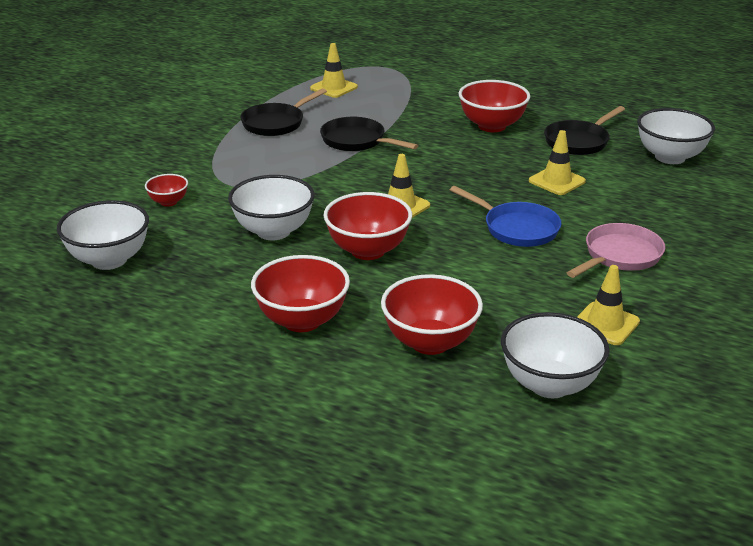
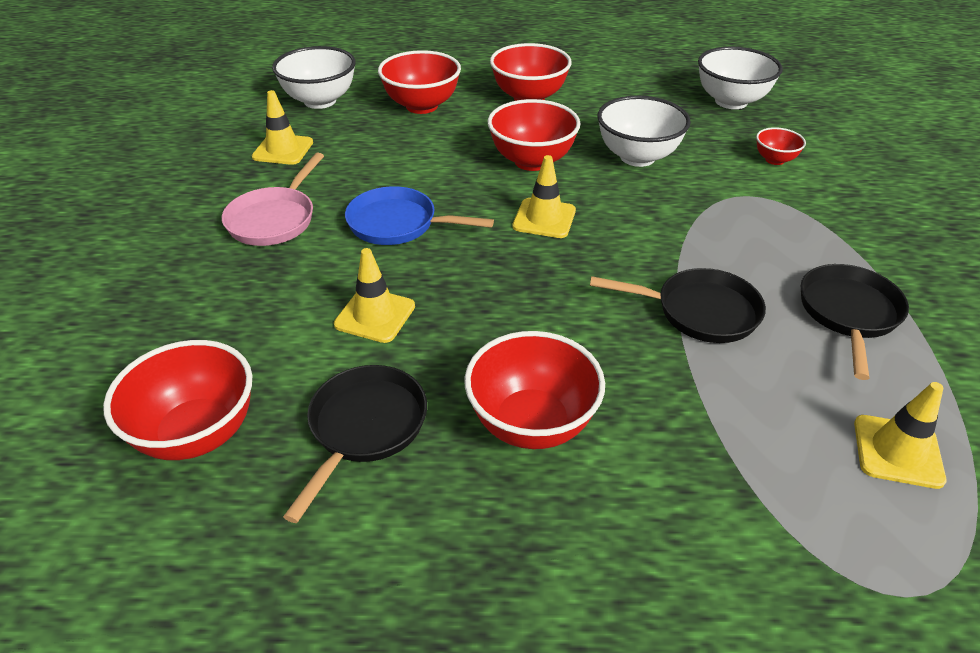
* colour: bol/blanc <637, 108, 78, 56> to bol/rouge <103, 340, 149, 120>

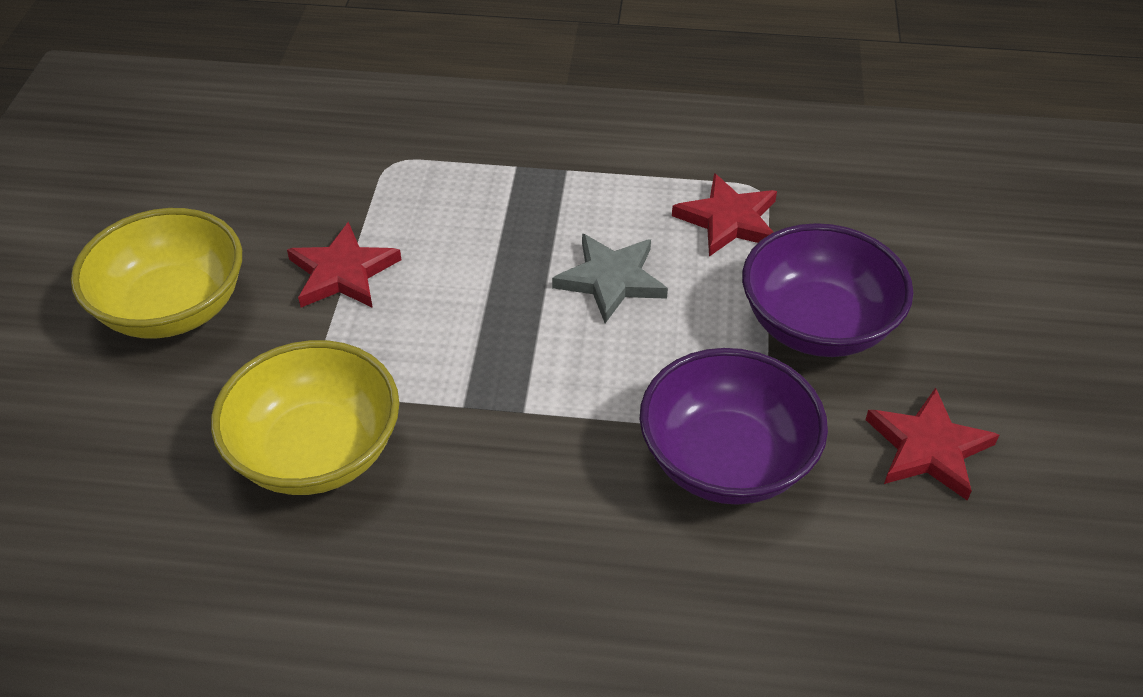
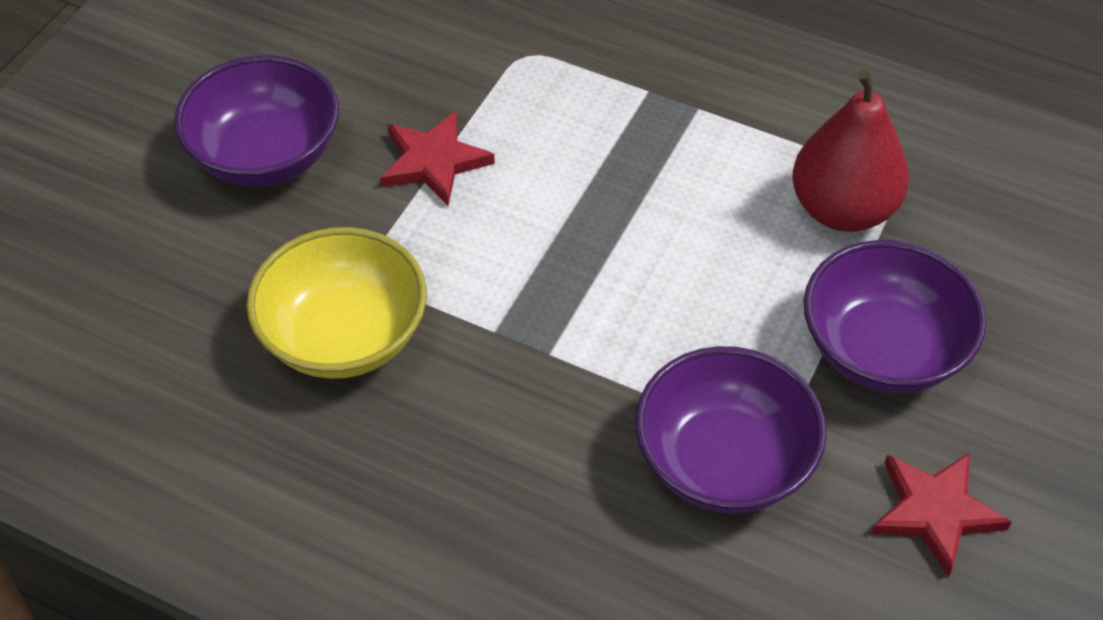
* colour: bol/jaune <71, 208, 171, 131> to bol/violet <174, 55, 165, 131>
* exchanged: étoile/rouge <672, 173, 105, 84> to poire/rouge <792, 70, 117, 162>
* missing: étoile/gris <552, 234, 116, 89>

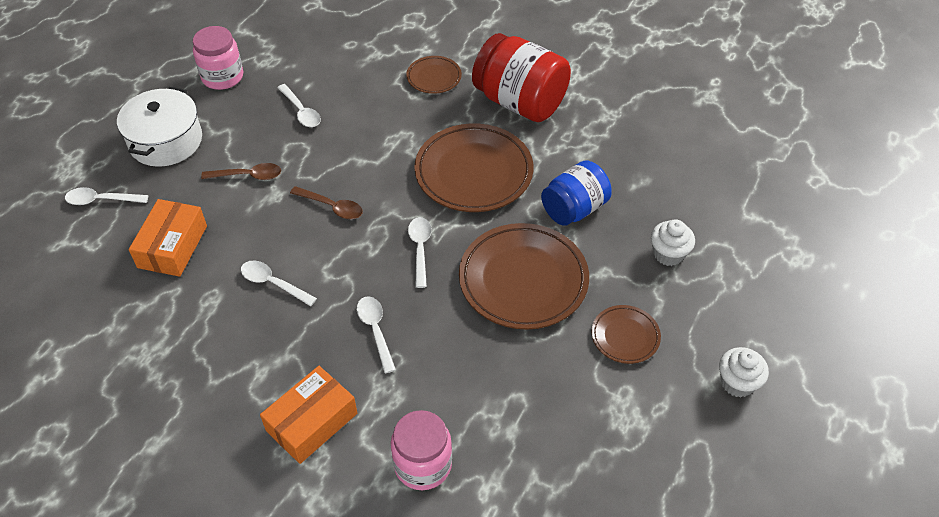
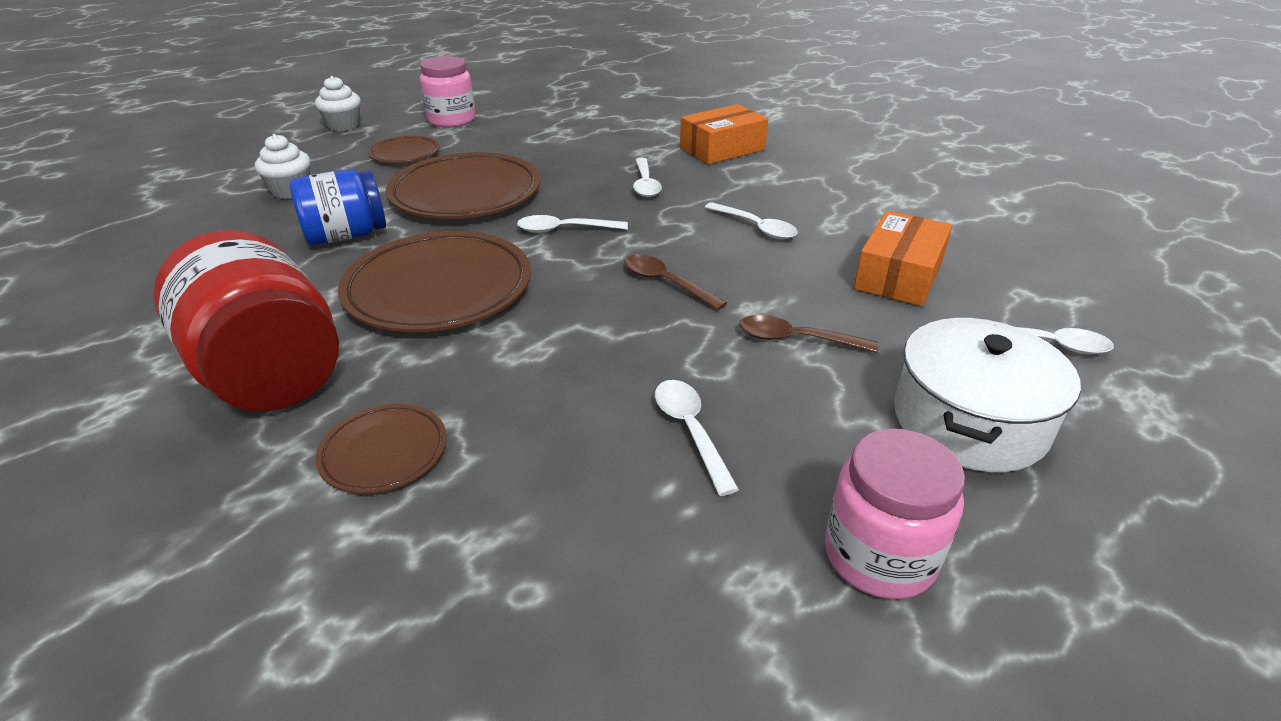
* relocated: bocal/rose <391, 410, 61, 80> to <420, 56, 56, 72>
* spun: cuillère/blanc <408, 217, 24, 71> = <517, 215, 111, 18> 75 degrees clockwise

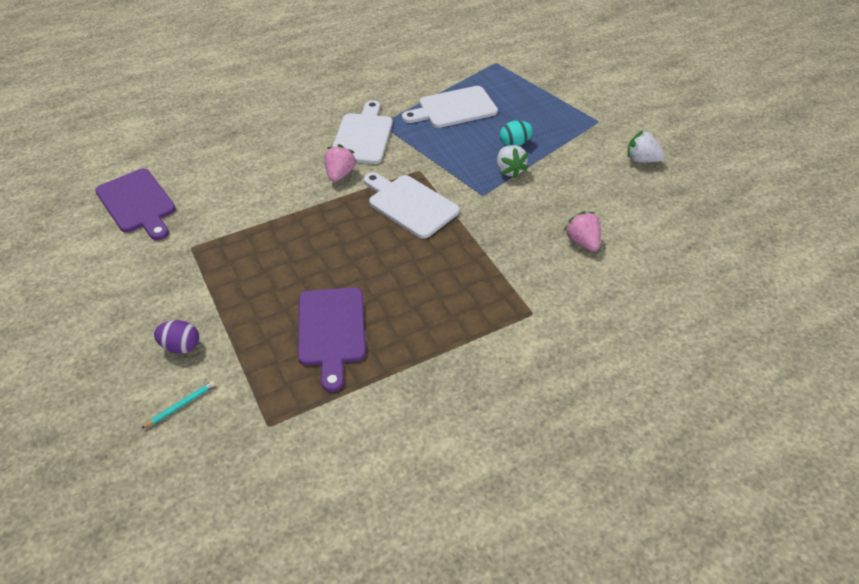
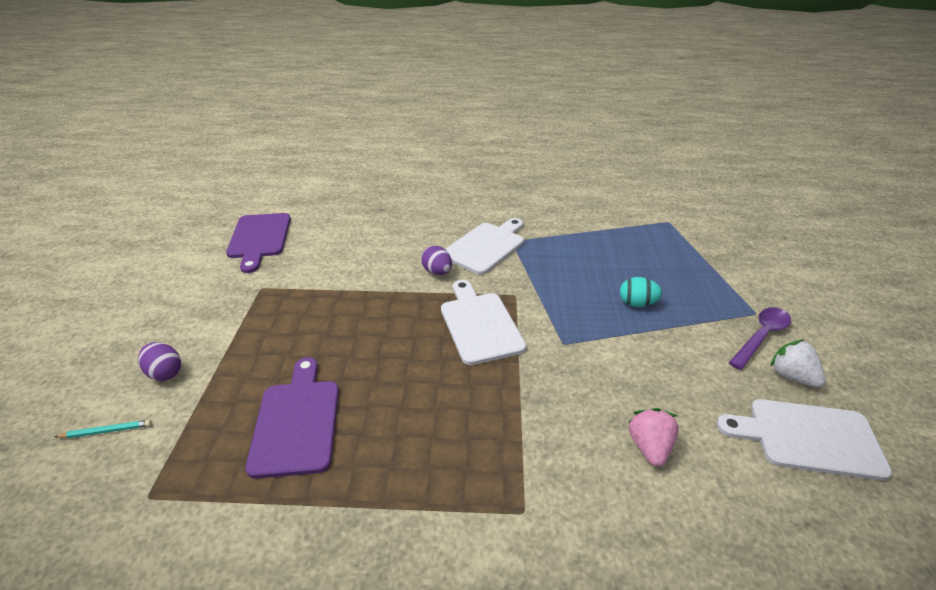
* spun: planche à découper/violet <298, 287, 68, 105> = <245, 357, 94, 122> 150 degrees clockwise
* exchanged: fraise/rose <324, 144, 33, 38> to œuf/violet <421, 245, 31, 30>
* relocated: planche à découper/blanc <402, 86, 96, 42> to <717, 399, 175, 82>
* appeared: cuillère/violet <729, 307, 62, 63>
* missing: fraise/blanc <497, 145, 31, 33>

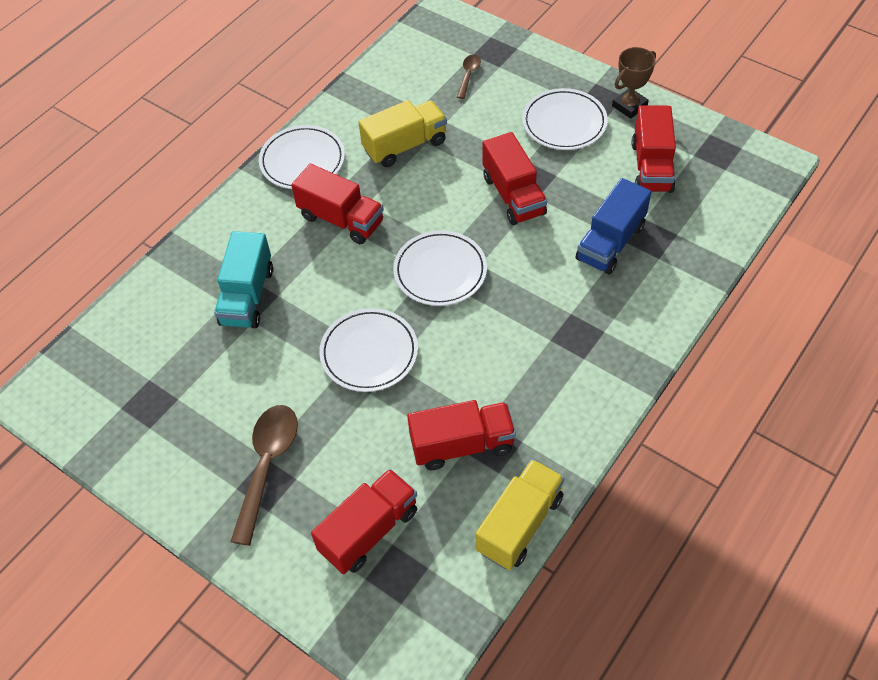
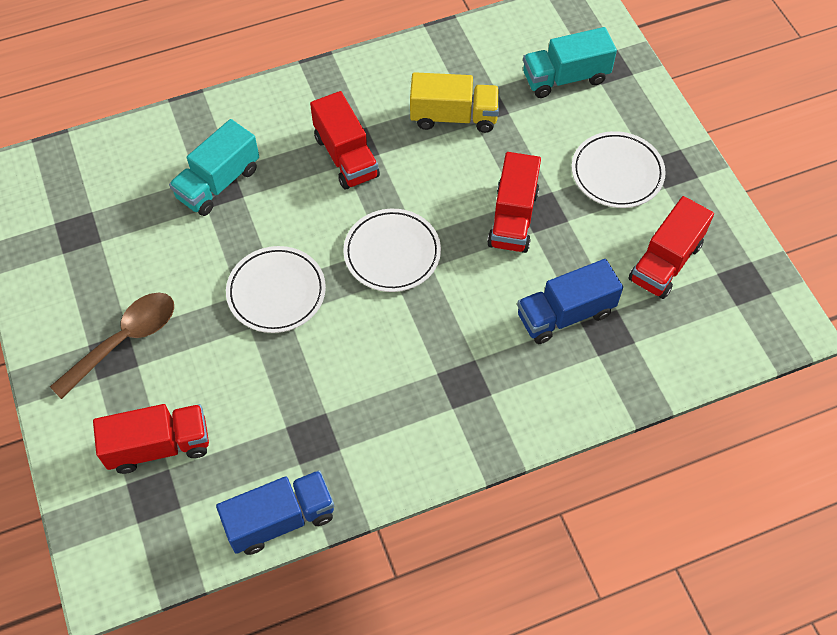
* colour: camion/jaune <476, 459, 89, 111> to camion/bleu <216, 470, 119, 85>
* exchanged: cuillère/marron <457, 55, 24, 44> to camion/turquoise <523, 27, 94, 71>
* missing: assiette/blanc <259, 125, 86, 64>
* missing: camion/rouge <407, 400, 109, 70>
* missing: trophée/marron <612, 47, 44, 72>

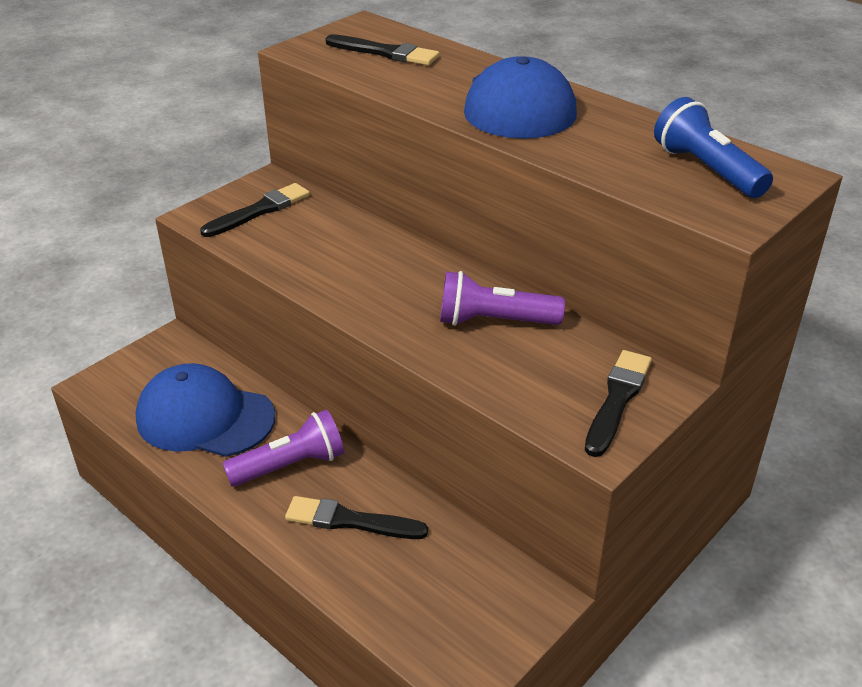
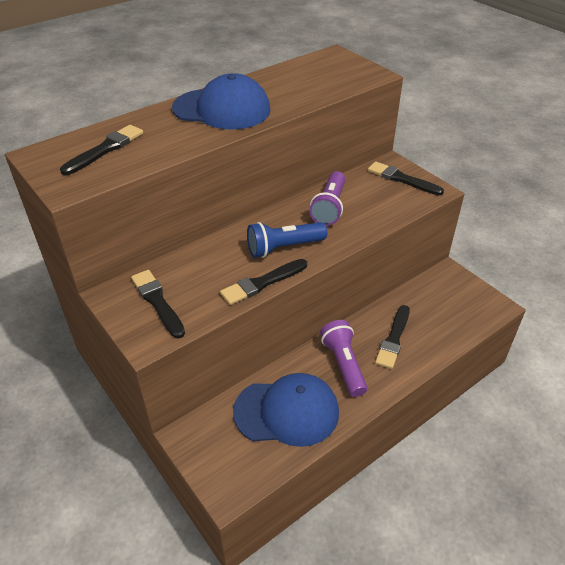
* appeared: pinceau/noir <220, 259, 87, 46>
* spun: casquette/bleu <135, 363, 140, 94> = <233, 373, 106, 74> 120 degrees counterclockwise
* relocated: lampe de poche/bleu <654, 97, 119, 101> to <247, 222, 80, 36>

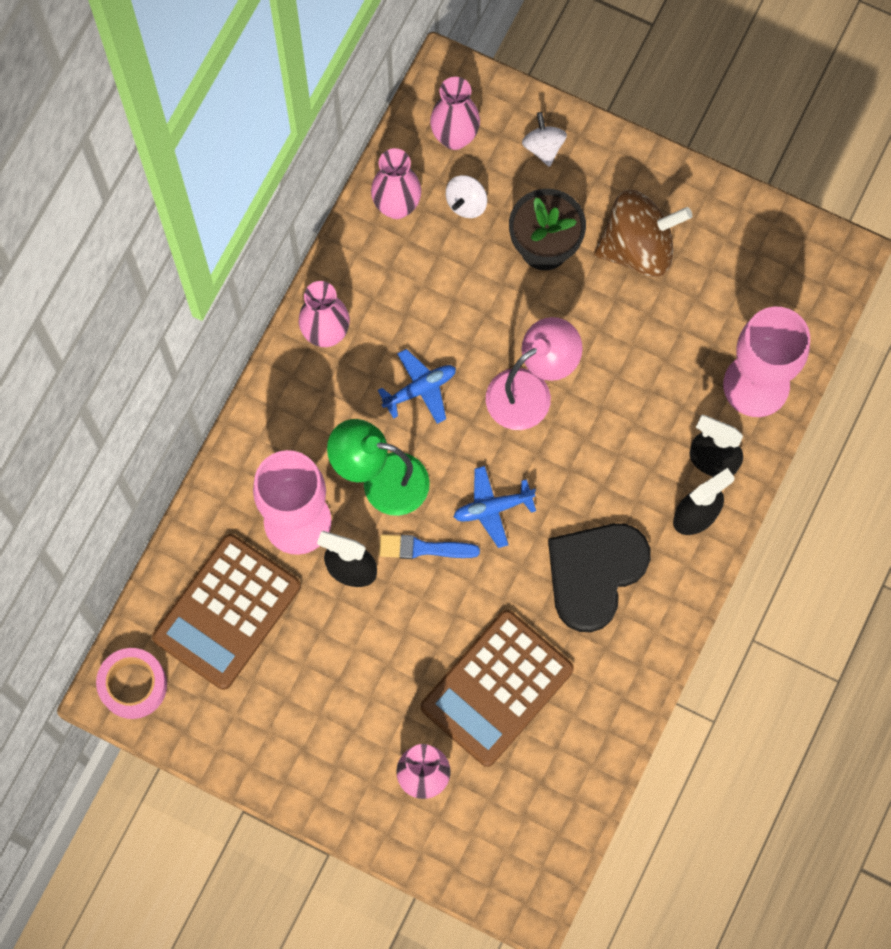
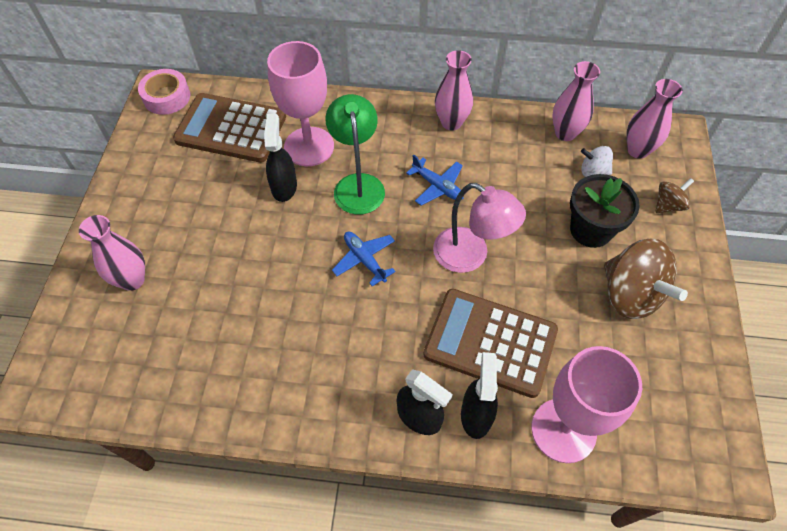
* relocated: calculatrice/marron <421, 610, 153, 157> to <423, 289, 135, 109>
* colour: toupie/blanc <522, 112, 45, 55> to toupie/marron <655, 178, 39, 35>
* missing: pinceau/bleu <379, 534, 101, 25>
* missing: cœur/noir <548, 523, 103, 109>

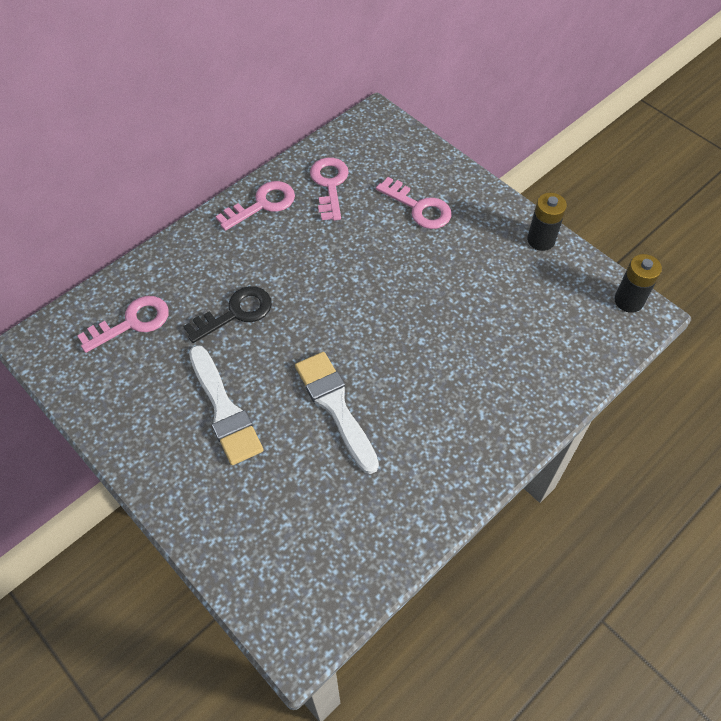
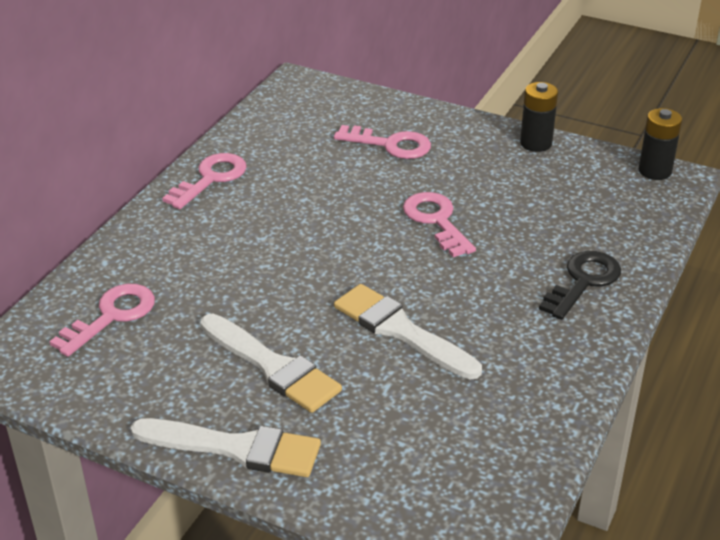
* appeared: pinceau/blanc <131, 418, 190, 59>
* relocated: clé/rose <310, 157, 39, 63> to <403, 192, 73, 65>
* relocated: clé/noir <183, 286, 89, 57> to <539, 251, 82, 69>

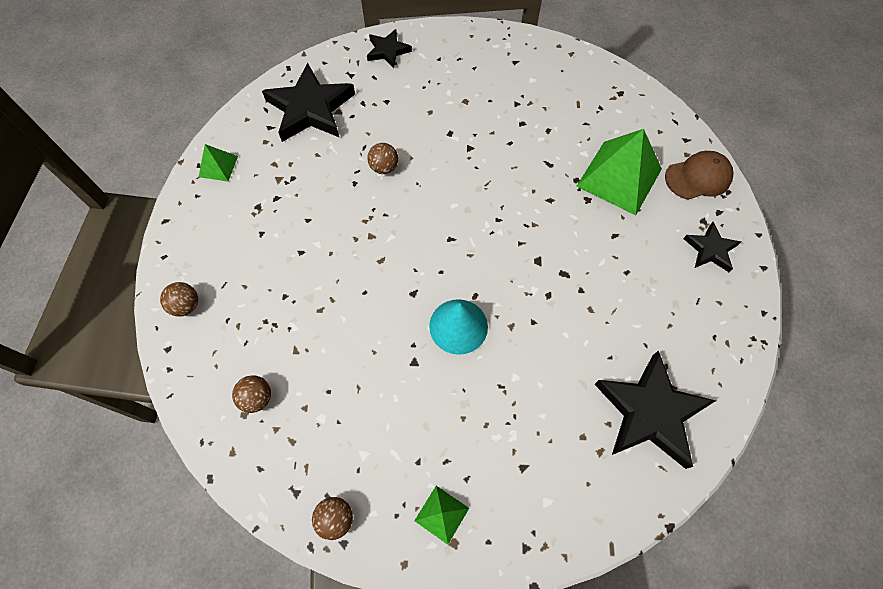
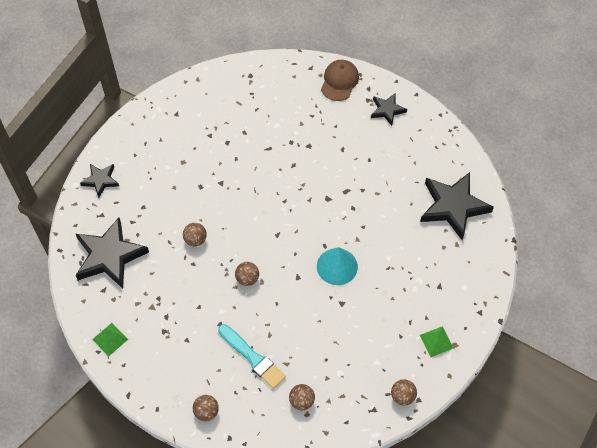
* appeared: pinceau/turquoise <218, 324, 68, 65>
* appeared: balle/marron <235, 262, 24, 24>
* missing: pyramide/vert <577, 129, 85, 87>

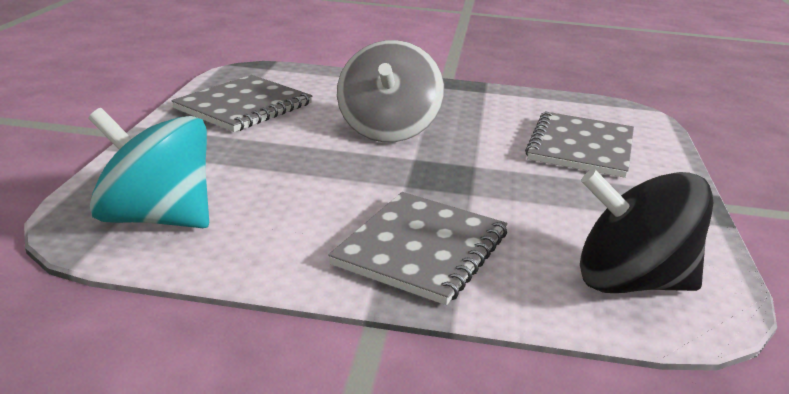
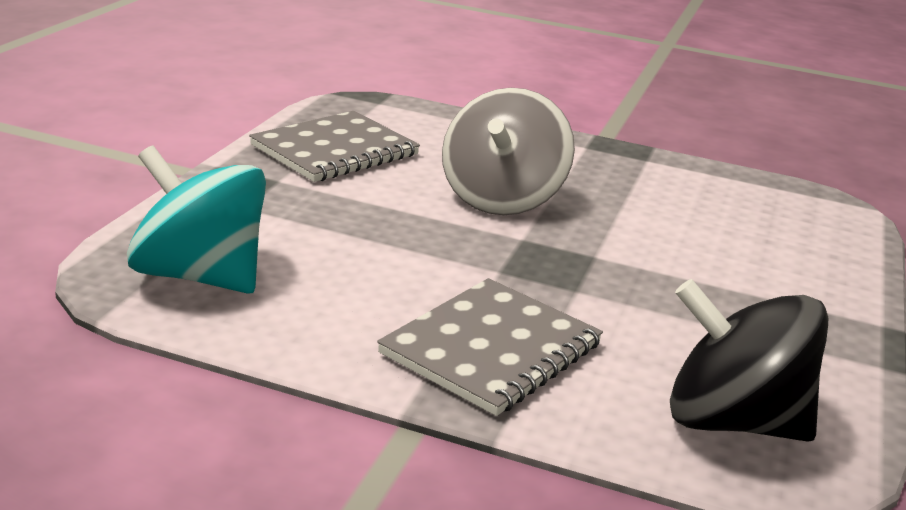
* missing: carnet/gris <525, 111, 109, 67>

